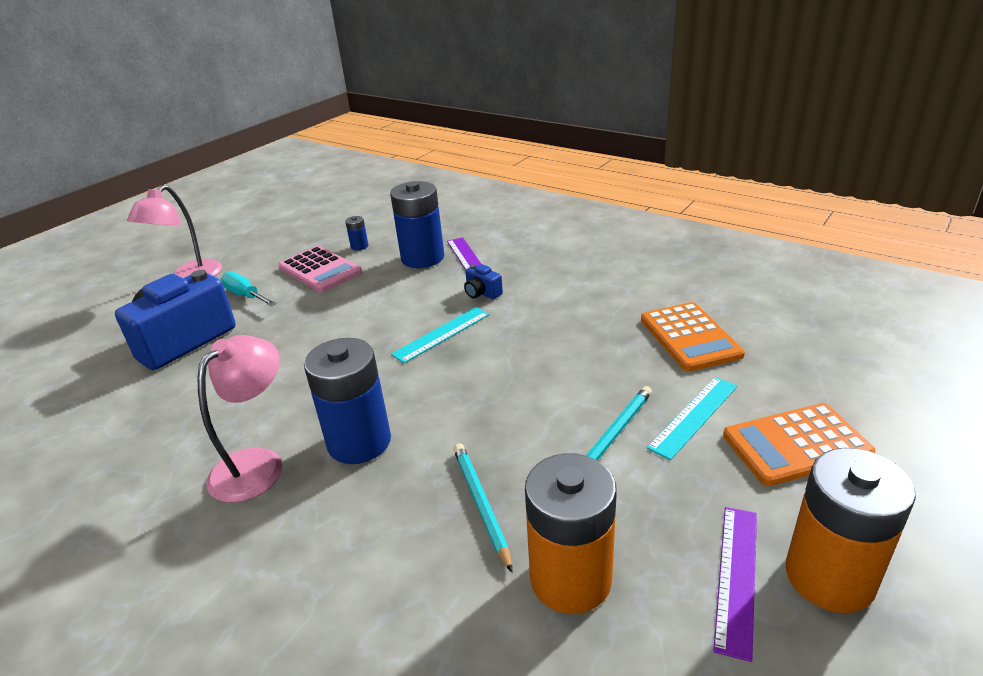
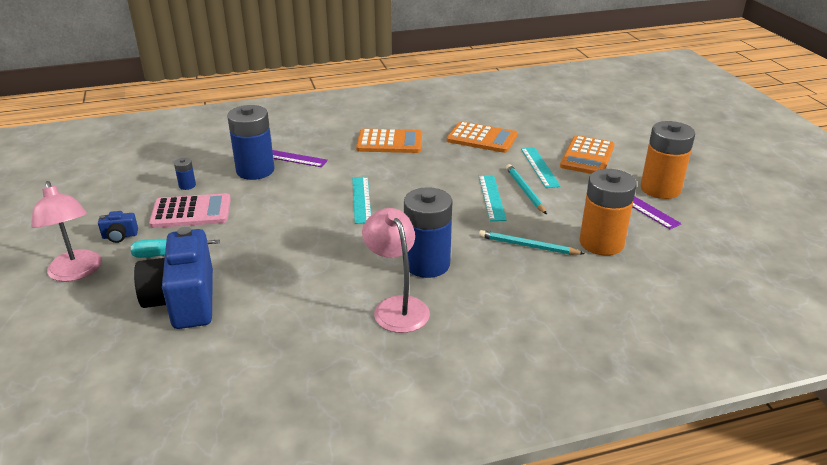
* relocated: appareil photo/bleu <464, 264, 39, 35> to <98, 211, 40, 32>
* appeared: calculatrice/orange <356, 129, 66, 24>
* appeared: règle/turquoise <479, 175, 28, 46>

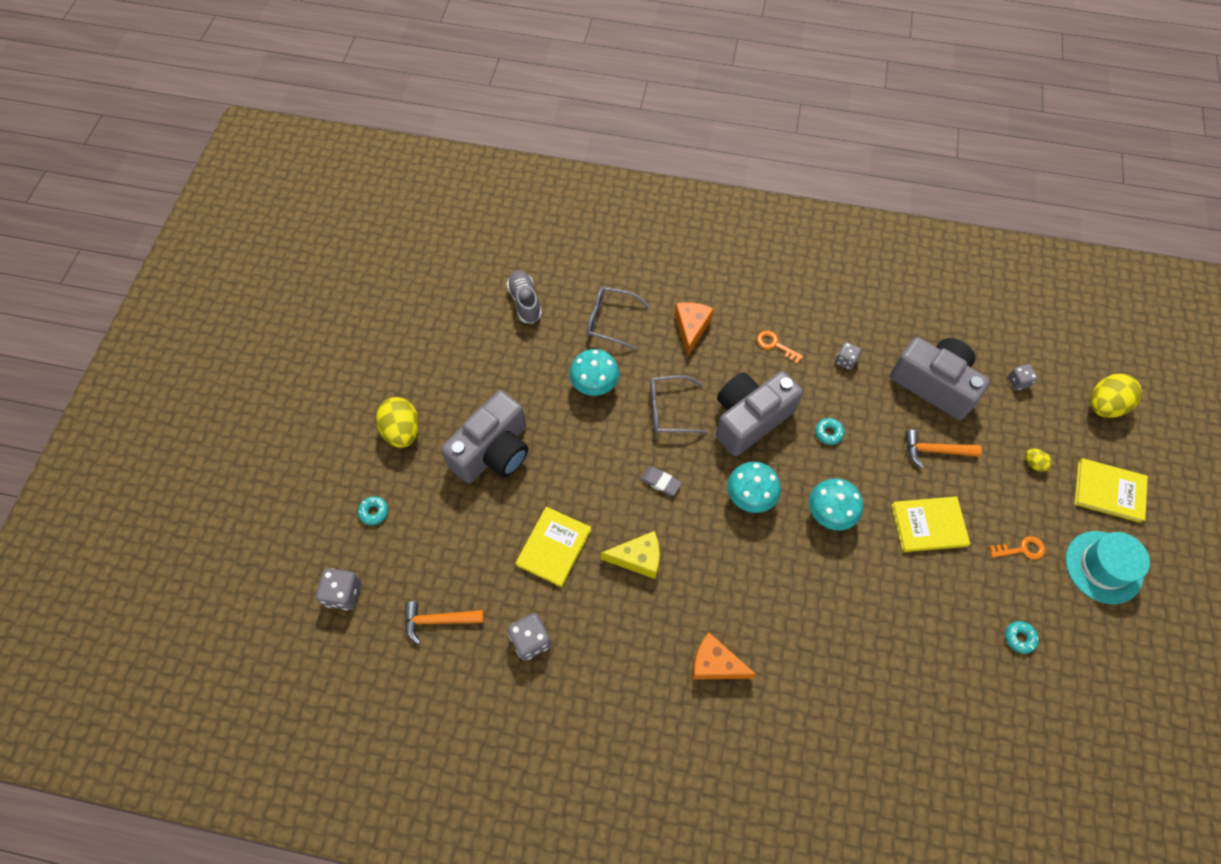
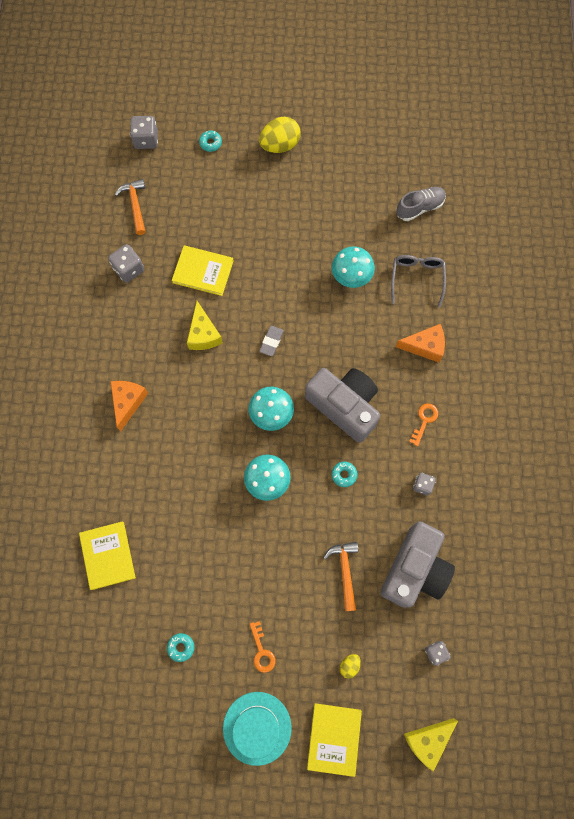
* relocated: livre/jaune <891, 496, 79, 56> to <79, 521, 57, 69>
* exchanged: œuf/jaune <1090, 374, 52, 44> to fromage/jaune <404, 718, 54, 54>
* missing: appareil photo/gris <441, 390, 87, 93>
* missing: lunettes/gris <650, 375, 58, 59>

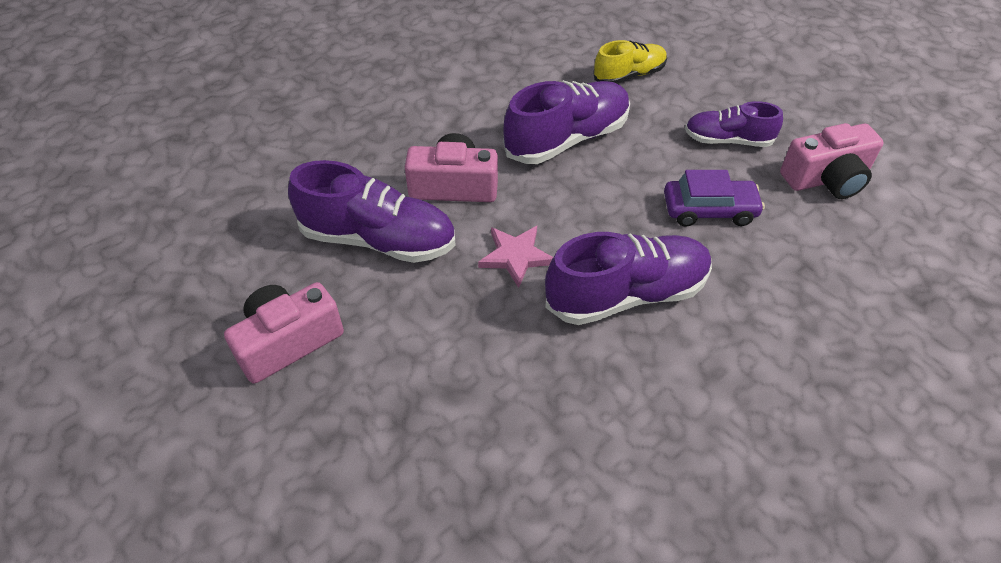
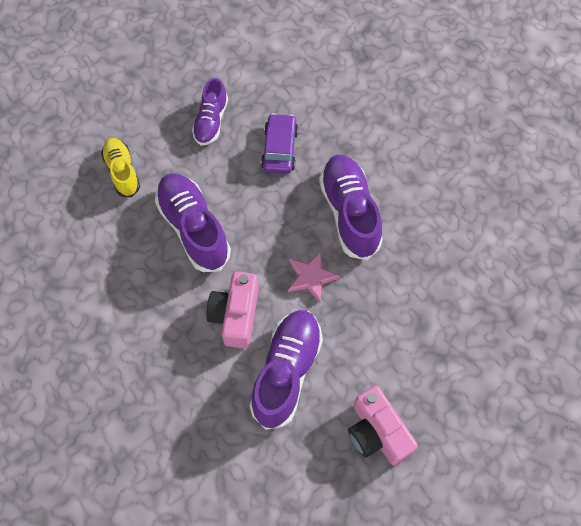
* missing: appareil photo/rose <780, 123, 104, 76>

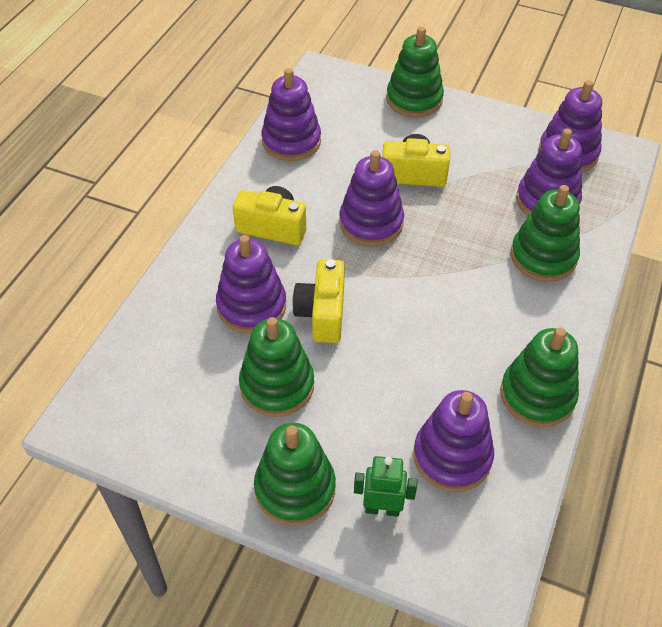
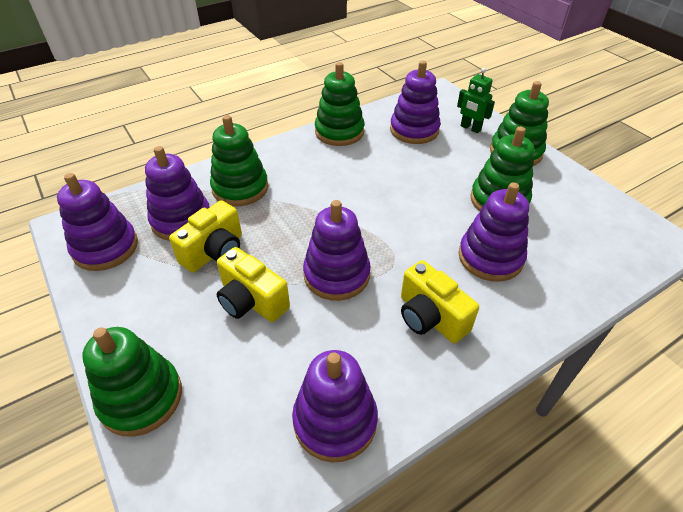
* relocated: appareil photo/jaune <292, 259, 53, 84> to <169, 200, 73, 73>

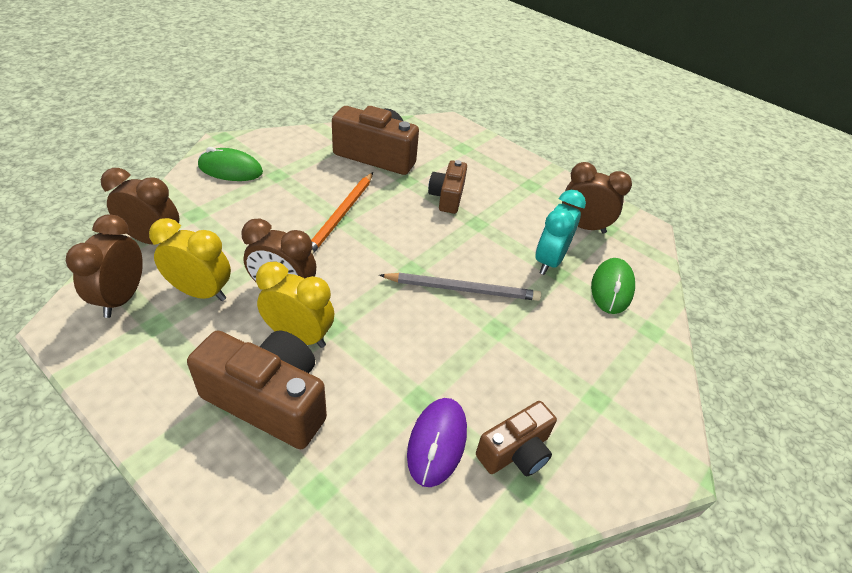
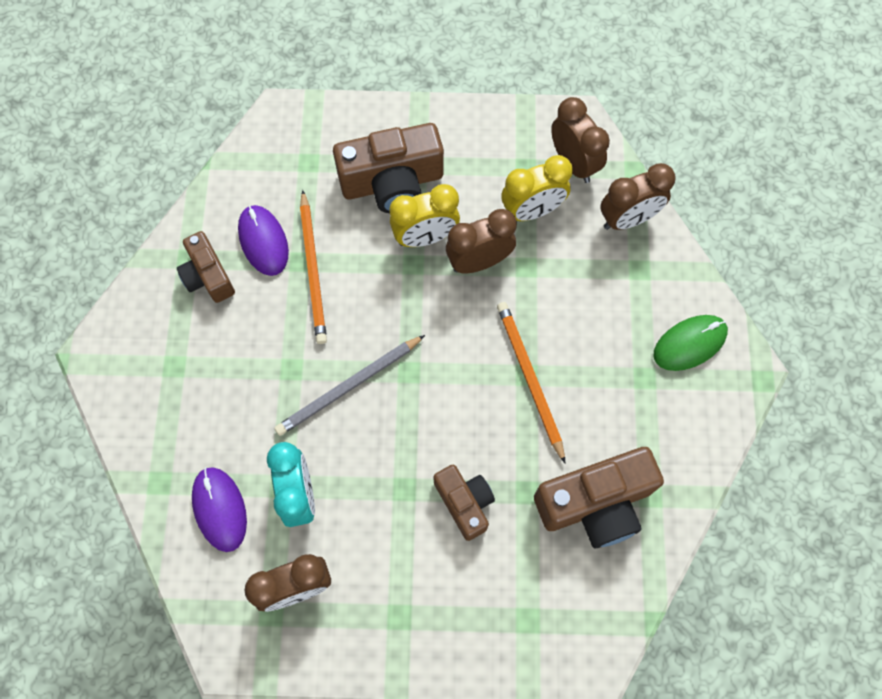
* spun: appareil photo/marron <476, 401, 81, 75> = <177, 231, 58, 72> 45 degrees counterclockwise
* colour: souris/vert <591, 258, 44, 56> to souris/violet <192, 467, 55, 85>
* appeared: crayon/orange <300, 190, 27, 154>

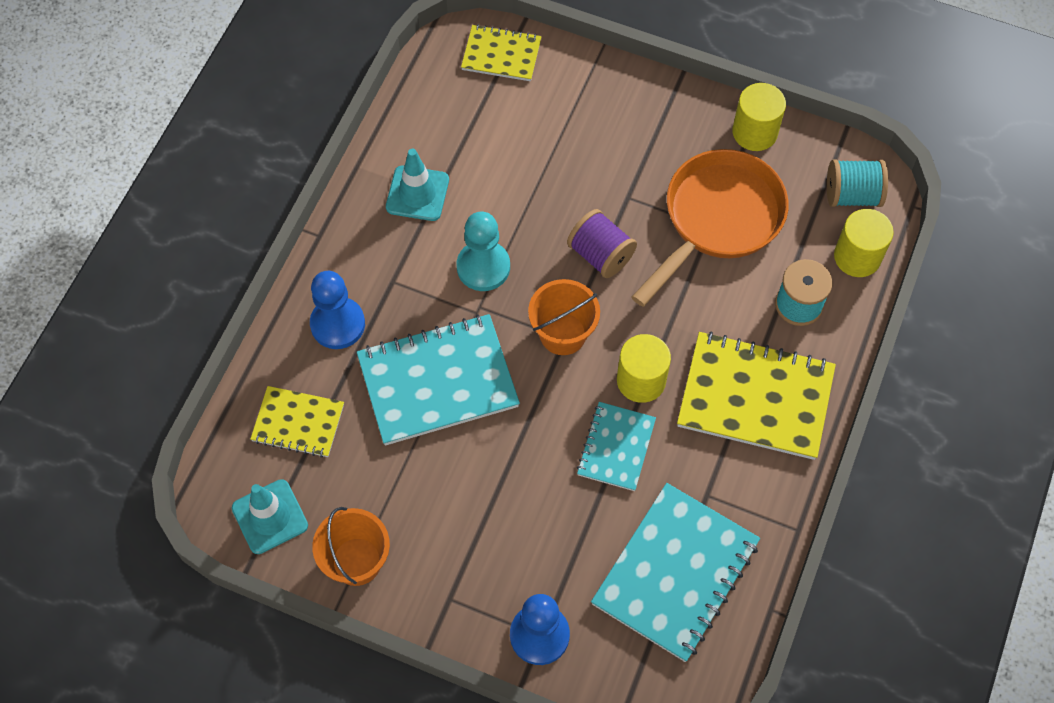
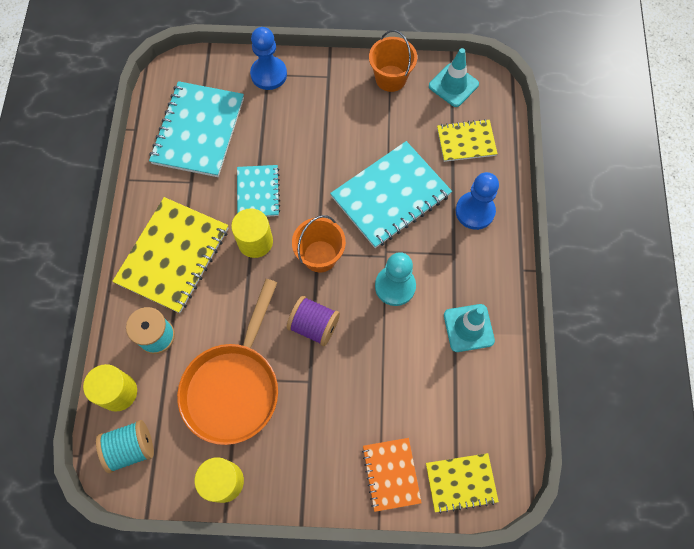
* spun: carnet/jaune <677, 332, 159, 128> = <112, 197, 116, 116> 60 degrees counterclockwise
* appeared: carnet/orange <362, 438, 60, 74>

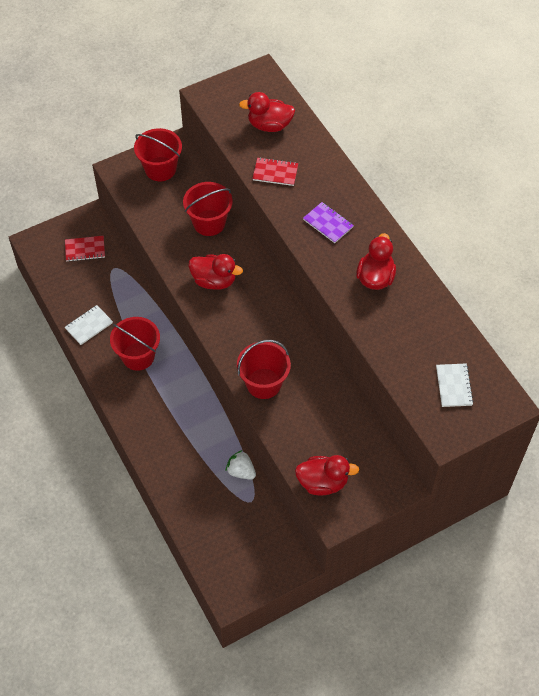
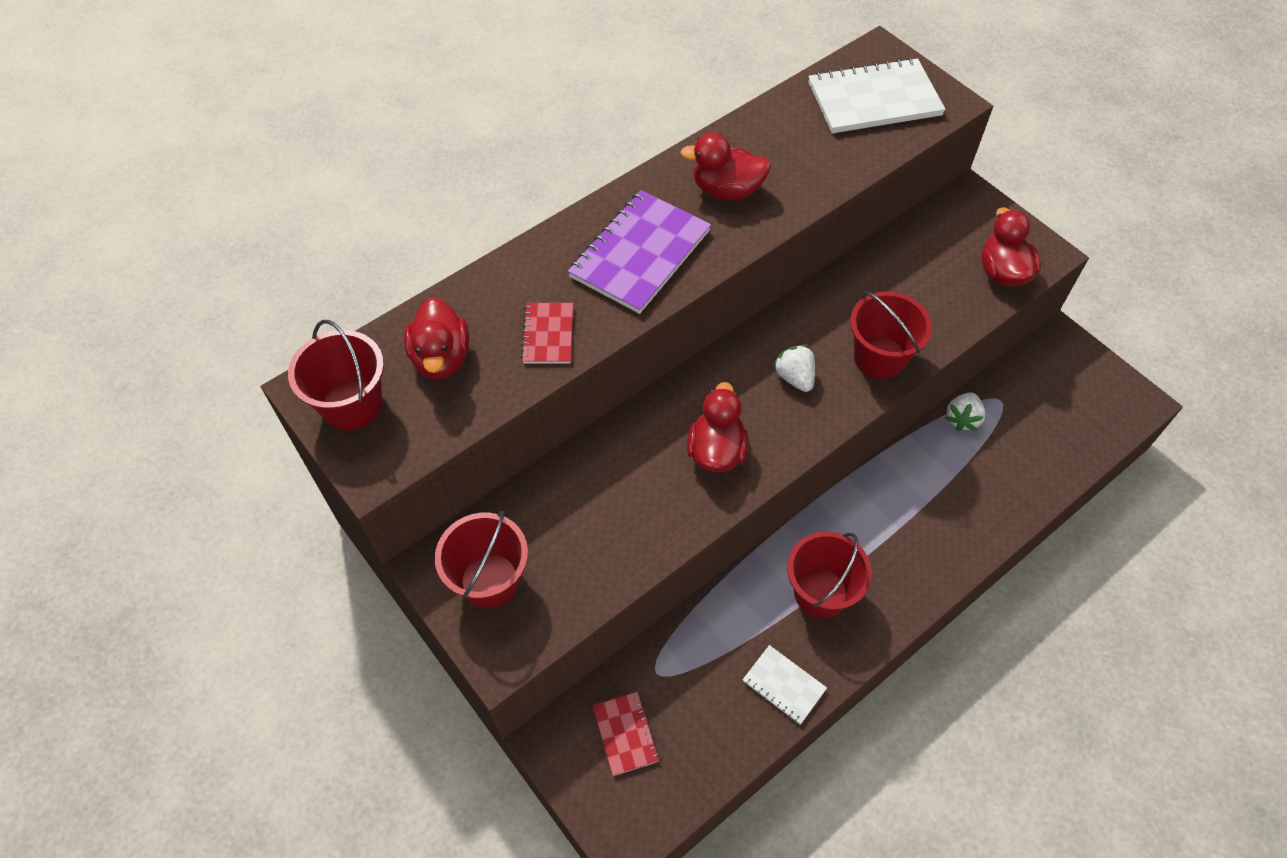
* relocated: seau/rouge <183, 182, 49, 54> to <288, 320, 96, 110>
* size: carnet/violet <303, 202, 51, 41> = <568, 190, 143, 124> x1.90
* appeared: fraise/blanc <773, 345, 42, 47>
* size: carnet/blanc <436, 364, 38, 43> = <809, 58, 137, 75> x1.90

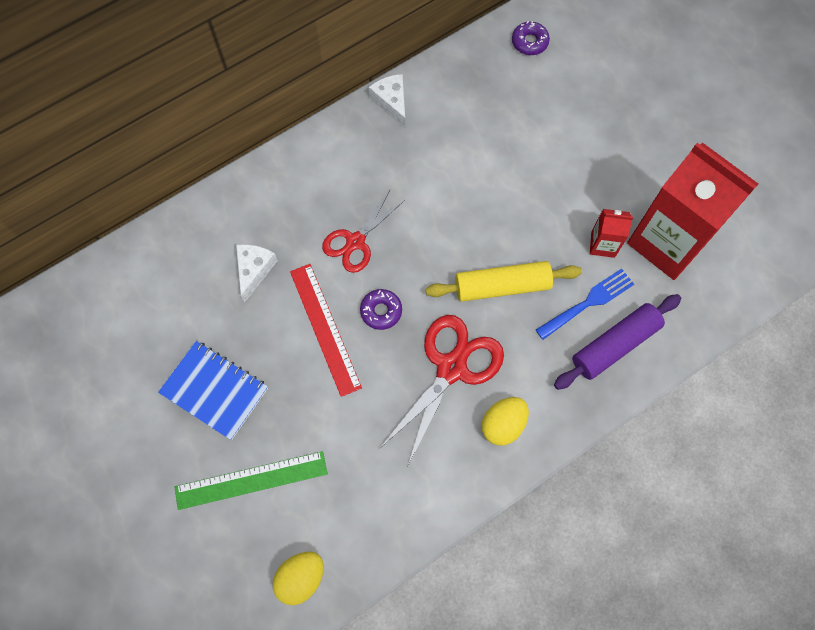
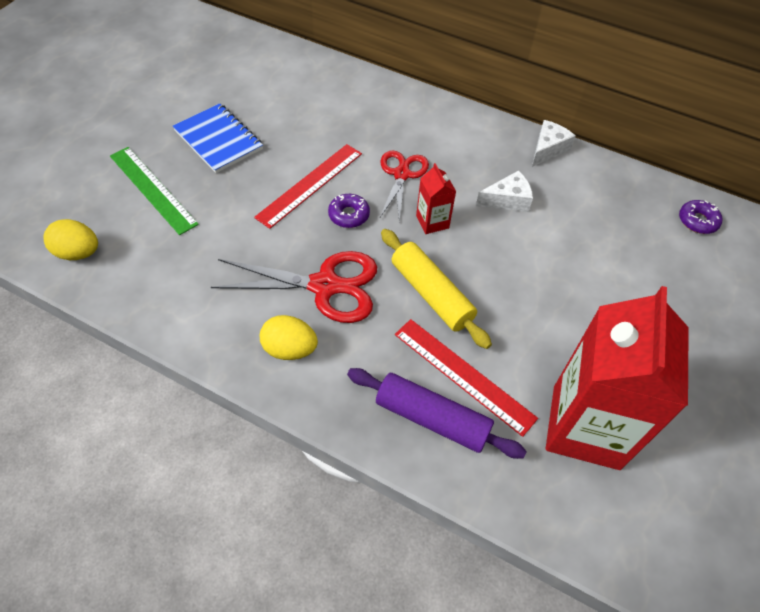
* spun: carnet/bleu <158, 341, 110, 99> = <173, 103, 90, 70> 45 degrees counterclockwise
* spun: ciseaux/rouge <322, 190, 83, 83> = <380, 150, 49, 72> 90 degrees clockwise
* exchanged: fourchette/bleu <536, 269, 98, 71> to règle/rouge <395, 319, 143, 118>
* relocated: brique de lait/rouge <590, 209, 43, 49> to <416, 163, 40, 71>
* relocated: fromage/blanc <236, 244, 42, 58> to <476, 170, 57, 42>

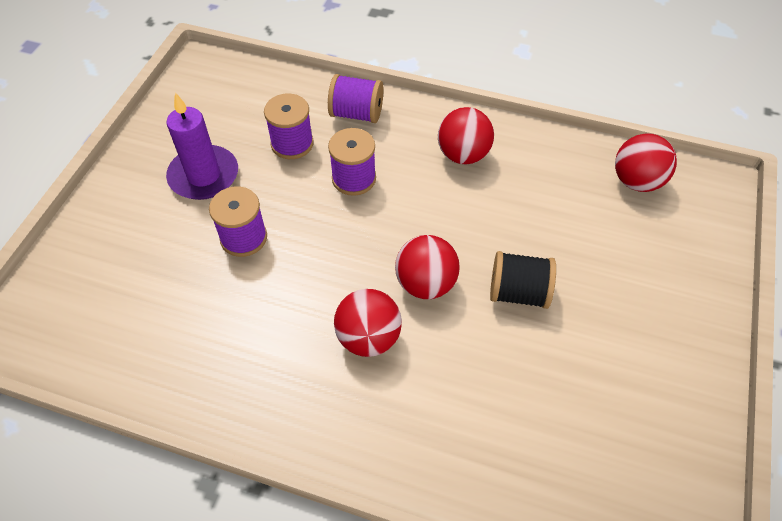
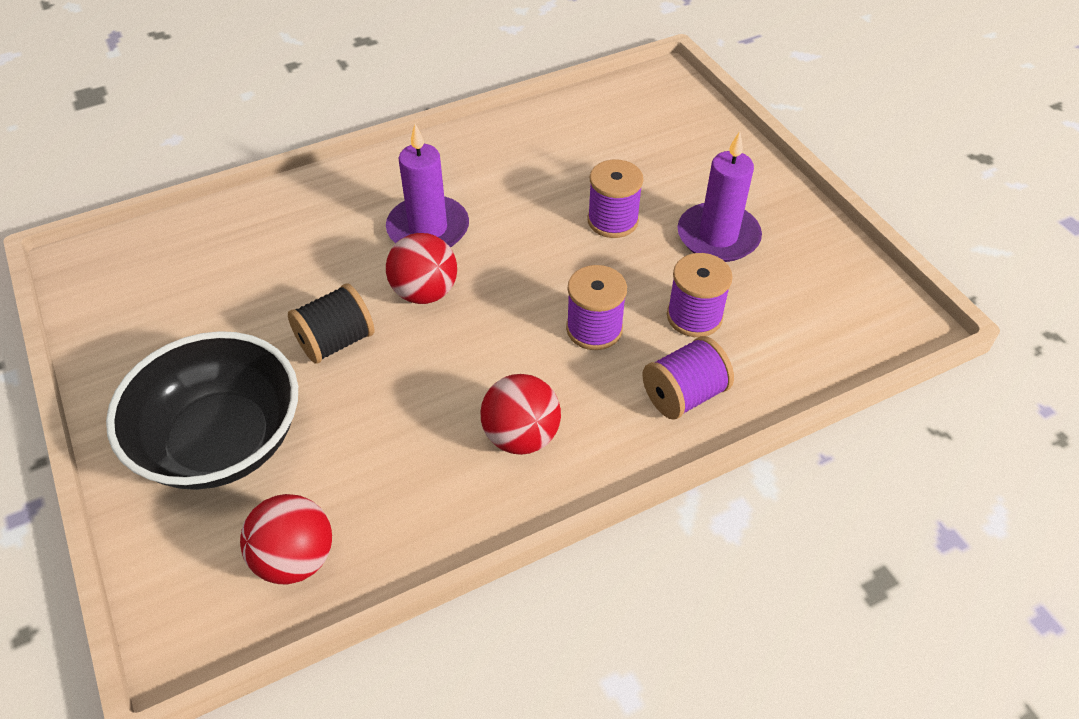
* appeared: bol/noir <106, 331, 192, 159>
* exchanged: balle/rouge <334, 289, 68, 68> to bougie/violet <386, 124, 83, 124>

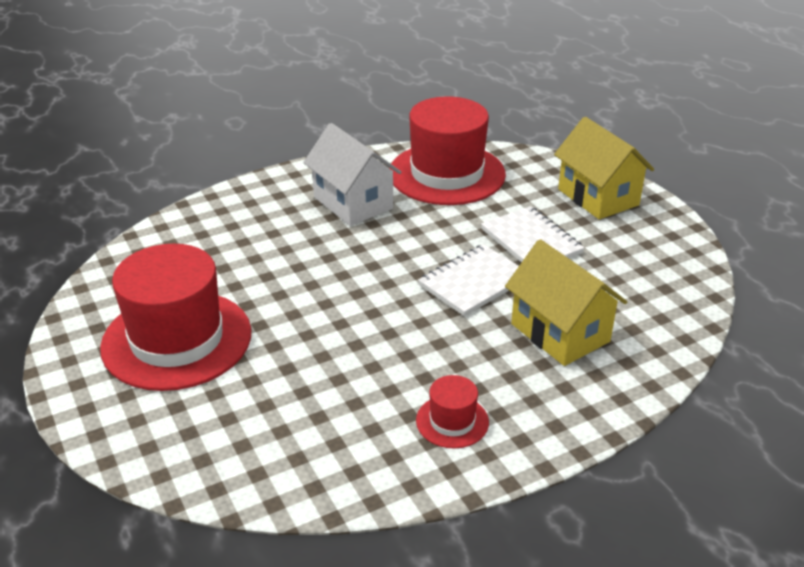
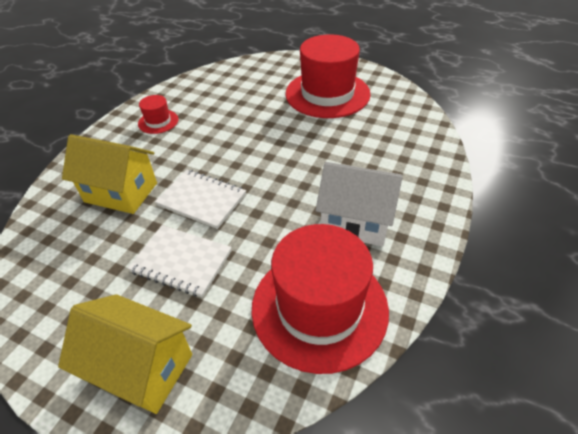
* spun: carnet/blanc <418, 244, 101, 72> = <155, 170, 91, 59> 75 degrees counterclockwise

